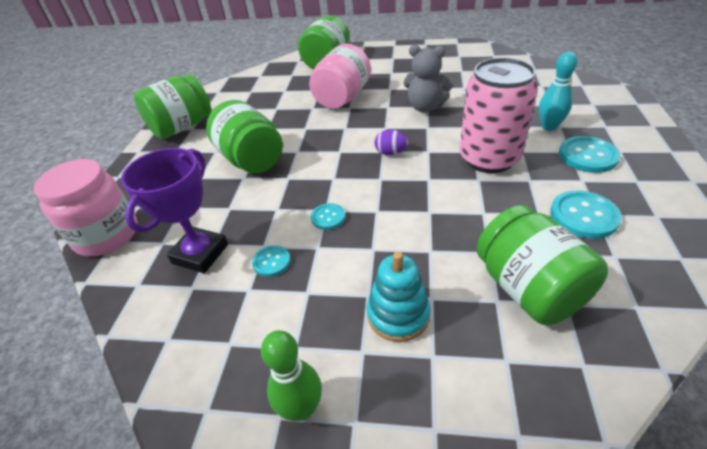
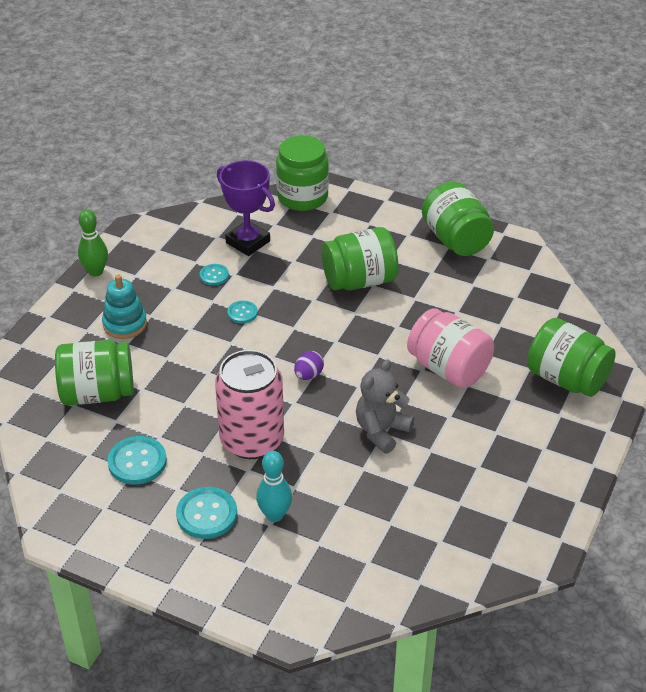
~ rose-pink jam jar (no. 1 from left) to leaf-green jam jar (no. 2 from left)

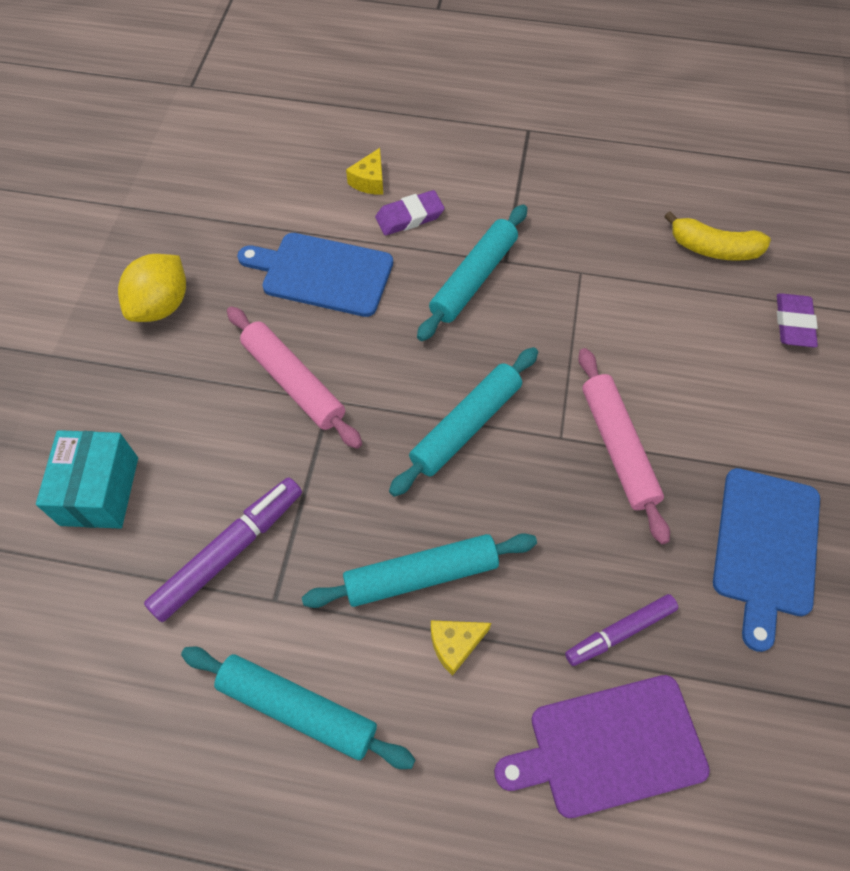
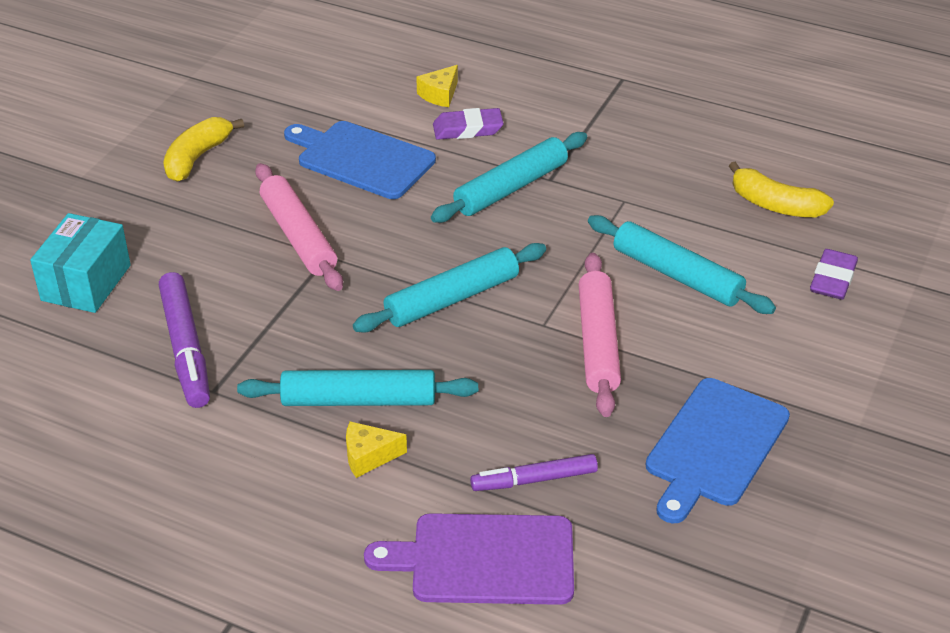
~ turquoise rolling pin (no. 1 from left in the first image) to turquoise rolling pin (no. 4 from left)
~ bright yellow toy lemon to bright yellow banana (no. 1 from left)
~ violet felt pen (no. 1 from left) 105 degrees clockwise

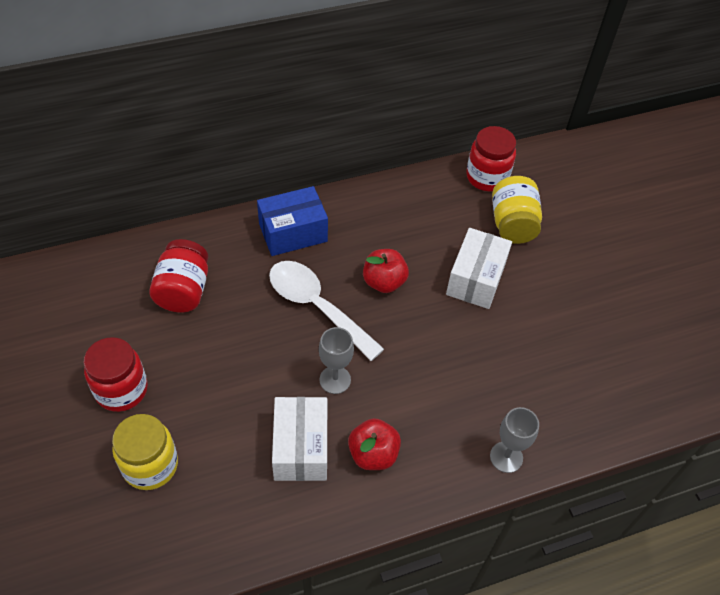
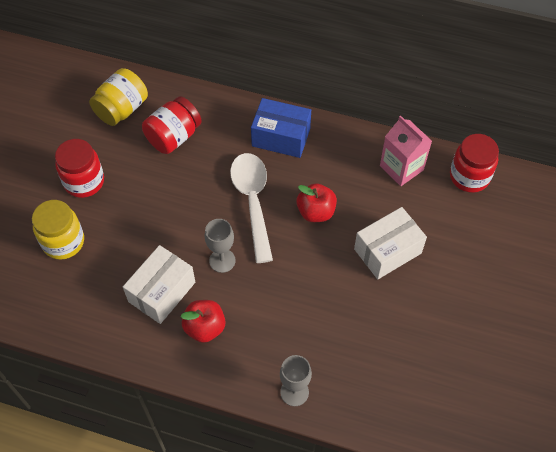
+ rose-pink milk carton
~ bright yellow jam jar (no. 2 from left)

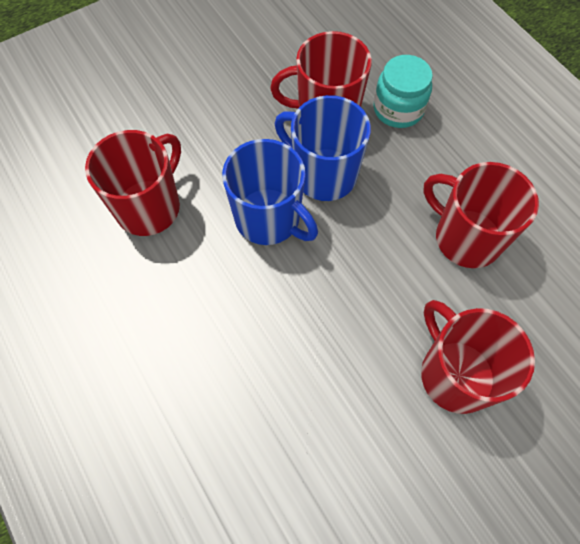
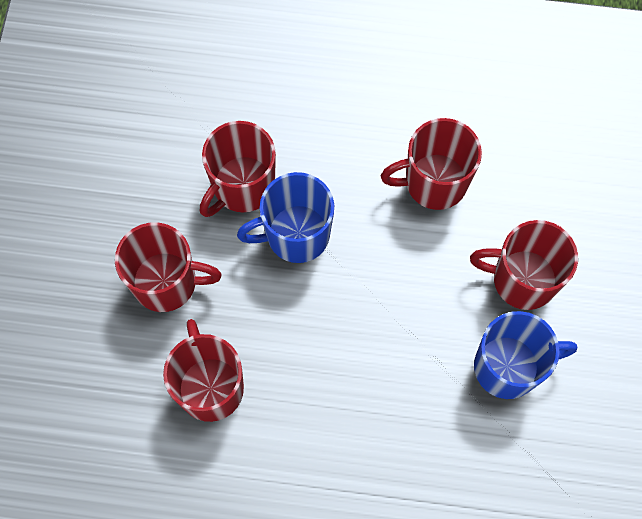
- turquoise jam jar
+ scarlet coffee mug (no. 1 from left)
~ royal blue coffee mug (no. 1 from left in the first image) to royal blue coffee mug (no. 2 from left)

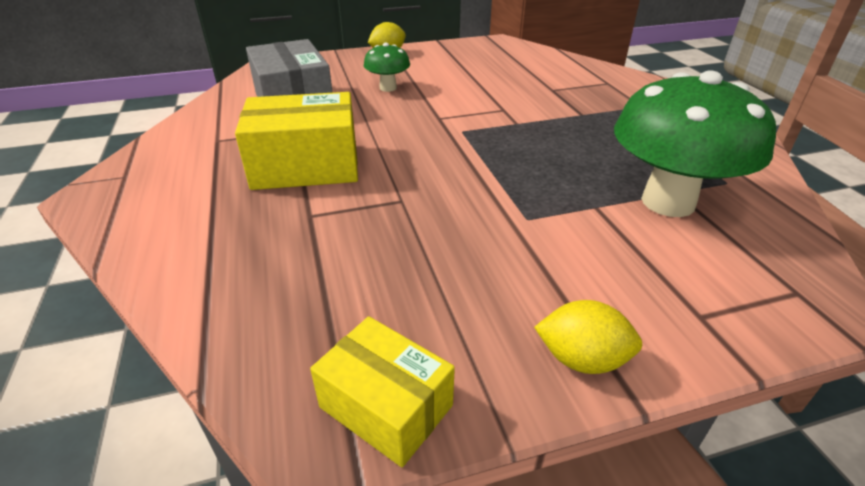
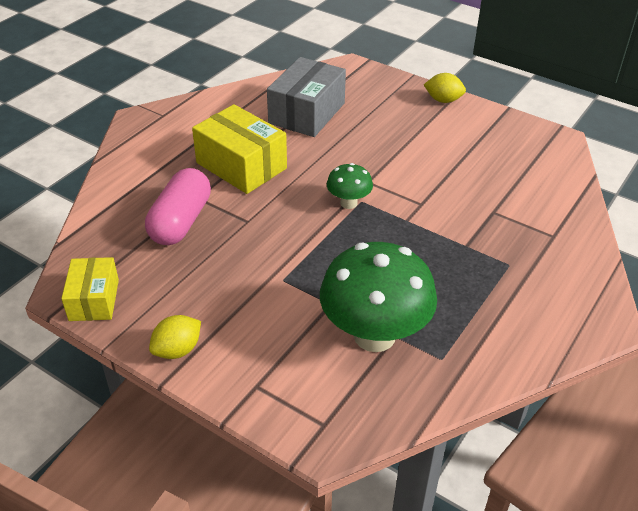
+ rose-pink pill shape
~ leaf-green mushroom (no. 1 from left)
~ bright yellow toy lemon (no. 2 from left in the first image) 75 degrees clockwise

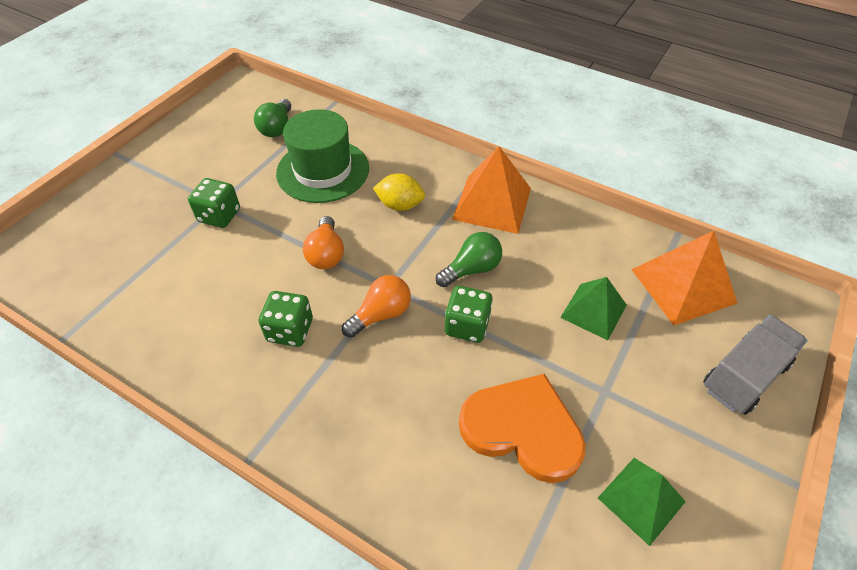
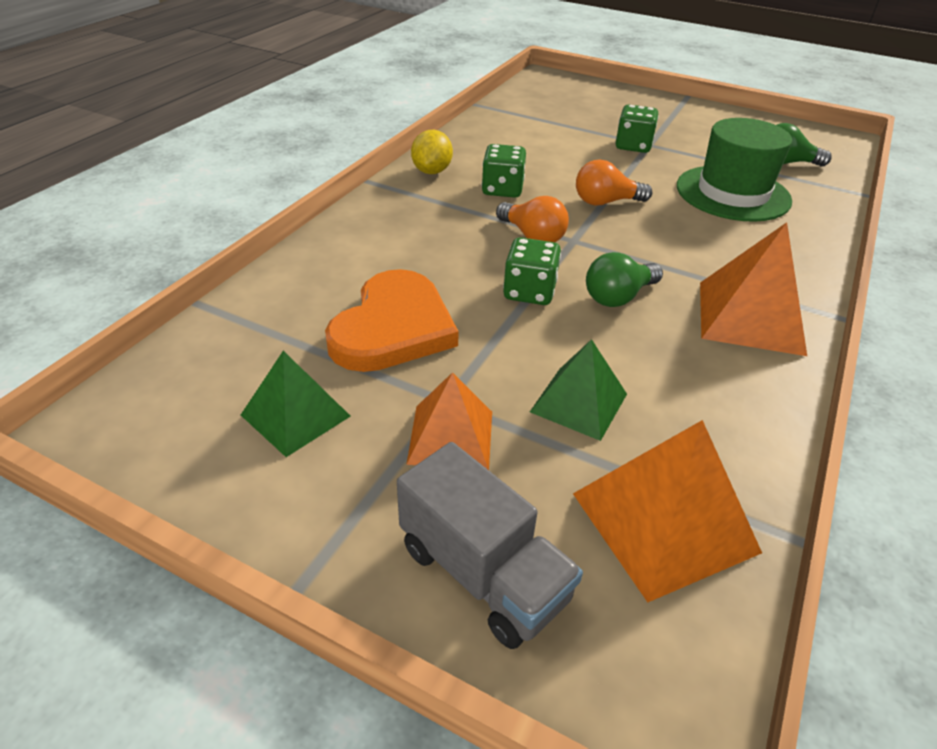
+ orange solid pyramid (no. 1 from left)
~ bright yellow toy lemon
~ leaf-green bulb (no. 2 from left in the first image) 90 degrees clockwise

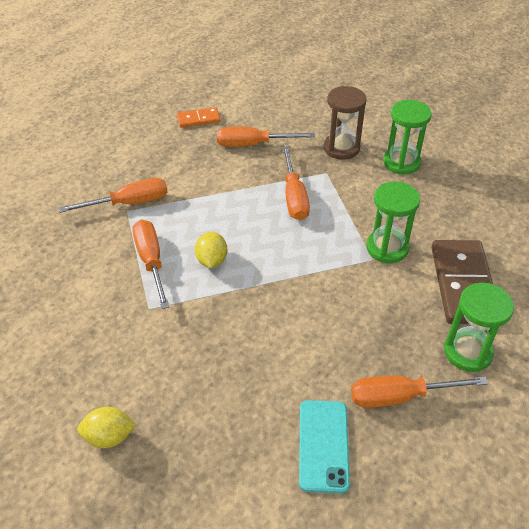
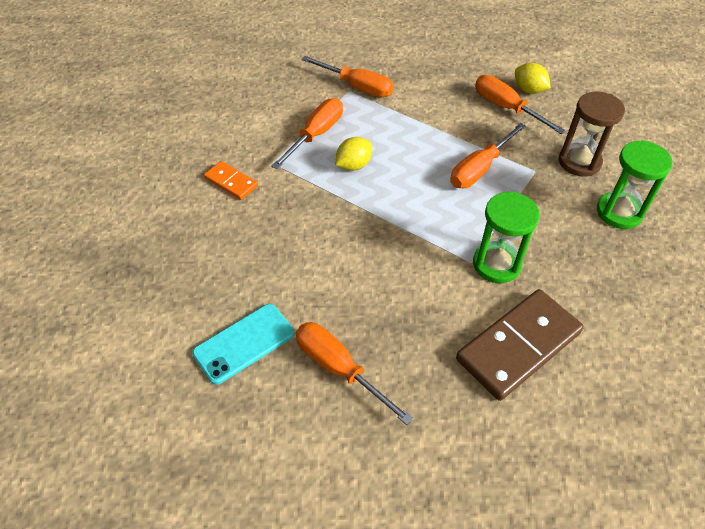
- leaf-green hourglass (no. 3 from left)
~ bright yellow toy lemon (no. 1 from left in the first image) to bright yellow toy lemon (no. 2 from left)
~ orange domino piece

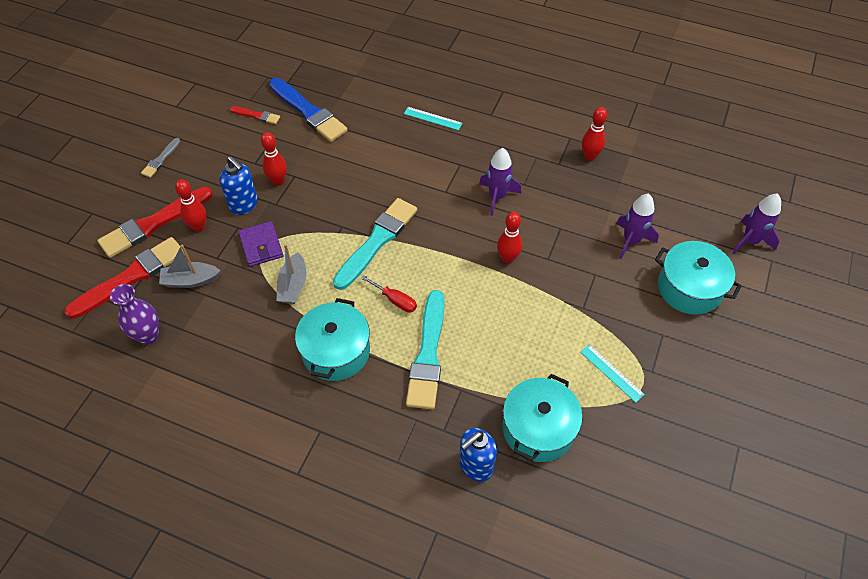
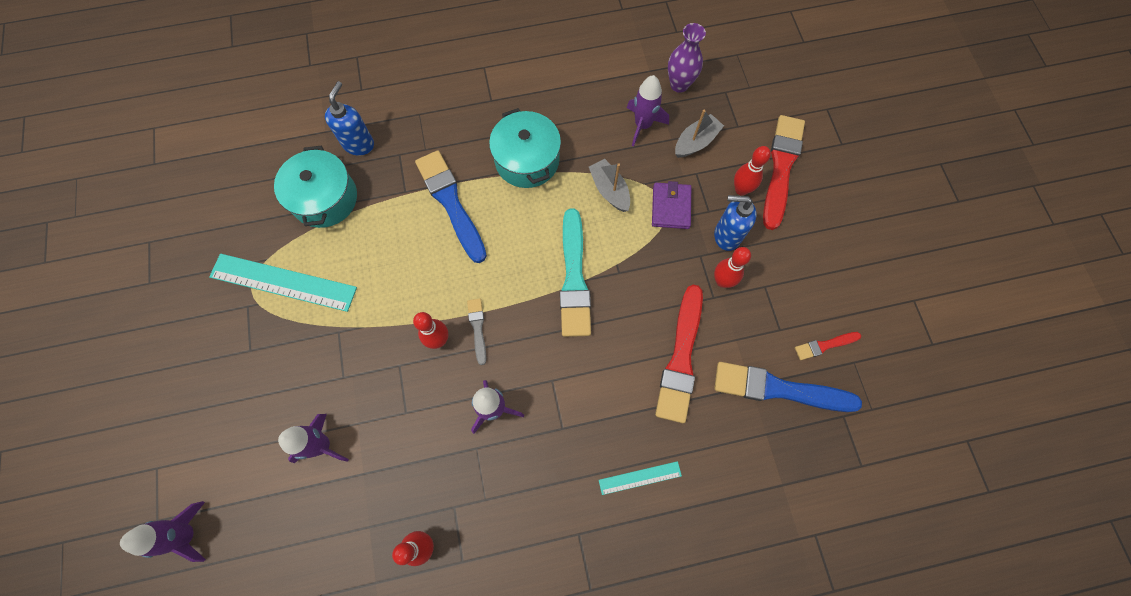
- scarlet hand screwdriver
- turquoise pot (no. 3 from left)
+ violet rocket (no. 4 from left)
~ scarlet paint brush (no. 1 from left)
~ grey paint brush
~ turquoise paint brush (no. 2 from left) to royal blue paint brush (no. 1 from left)
~ violet card wallet 60 degrees clockwise
~ turquoise straightedge (no. 2 from left in the first image) x1.98

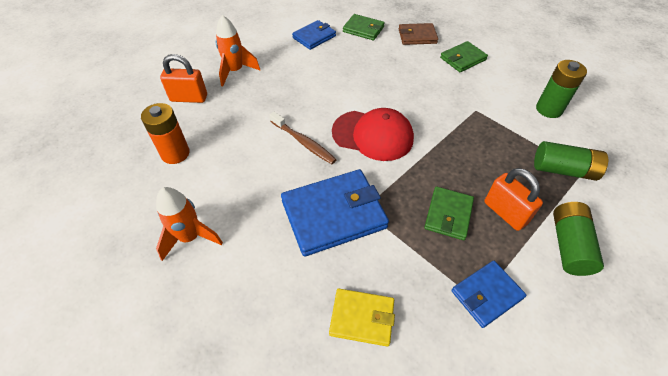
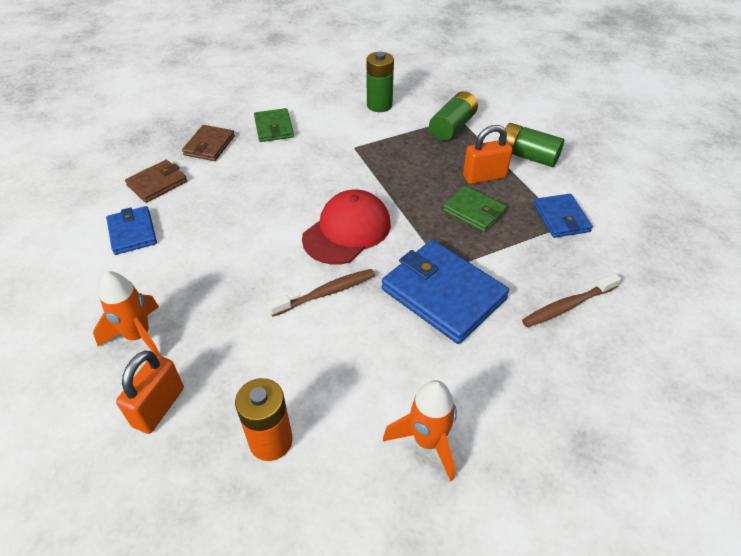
~ bright yellow card wallet to dark brown tooth brush (no. 2 from left)
~ leaf-green card wallet (no. 1 from left) to dark brown card wallet (no. 1 from left)
~ royal blue card wallet (no. 2 from left) 45 degrees counterclockwise

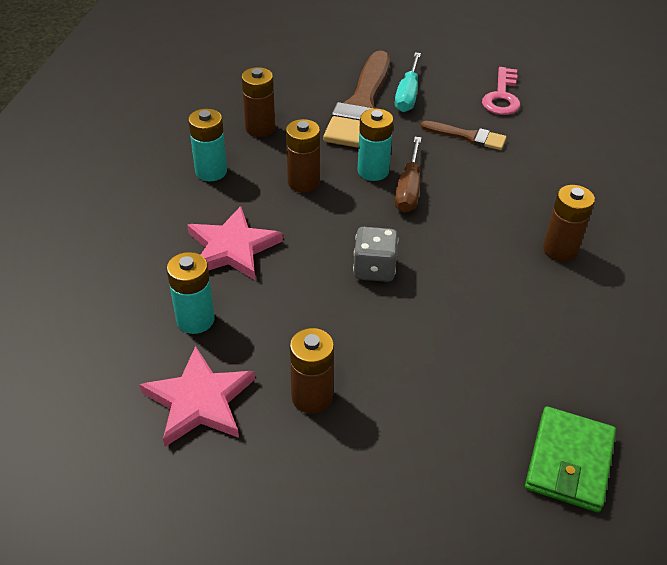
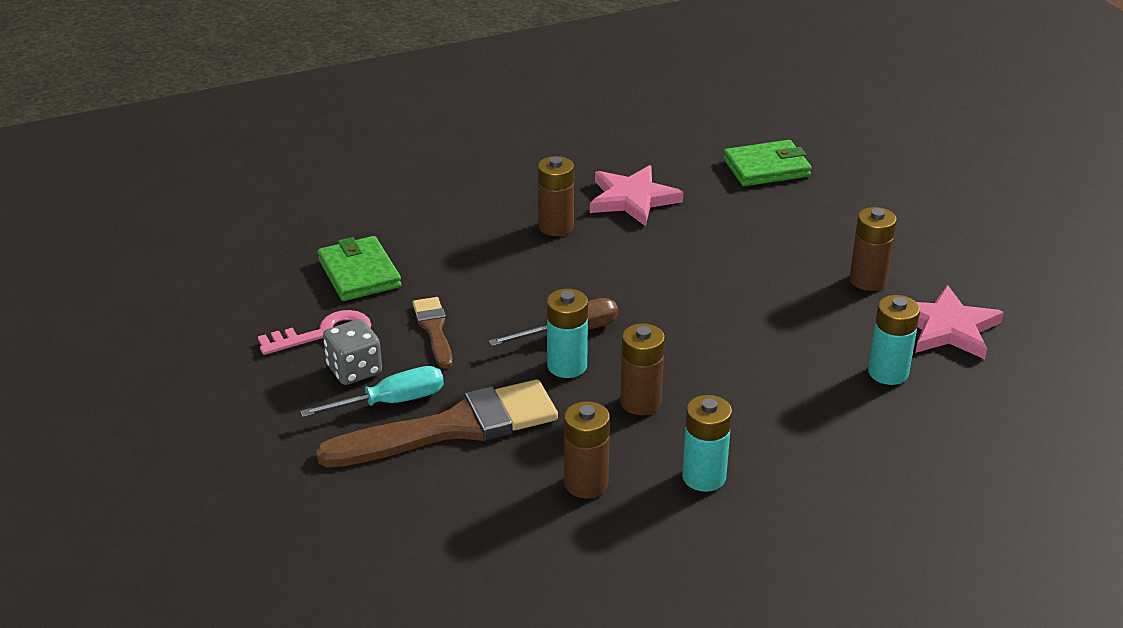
+ leaf-green card wallet (no. 1 from left)
~ rose-pink star (no. 2 from left in the first image) to rose-pink star (no. 1 from left)
~ grey die

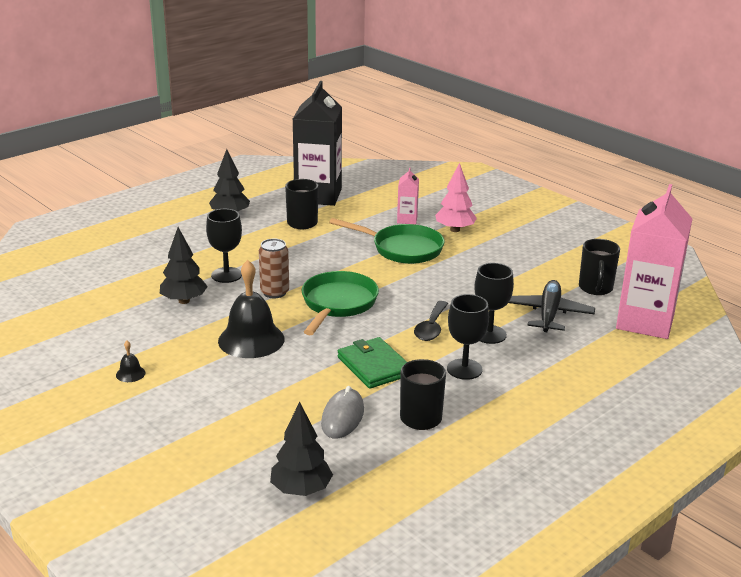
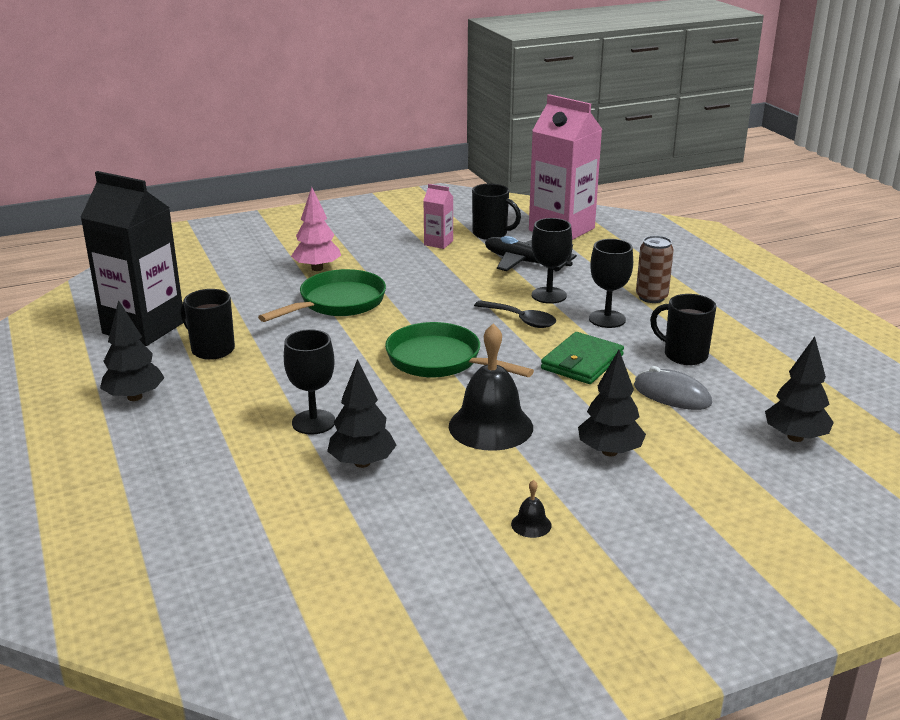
+ black tree (no. 3 from left)
~ dark brown soda can
~ rose-pink milk carton (no. 1 from left)
~ leaf-green card wallet 45 degrees counterclockwise

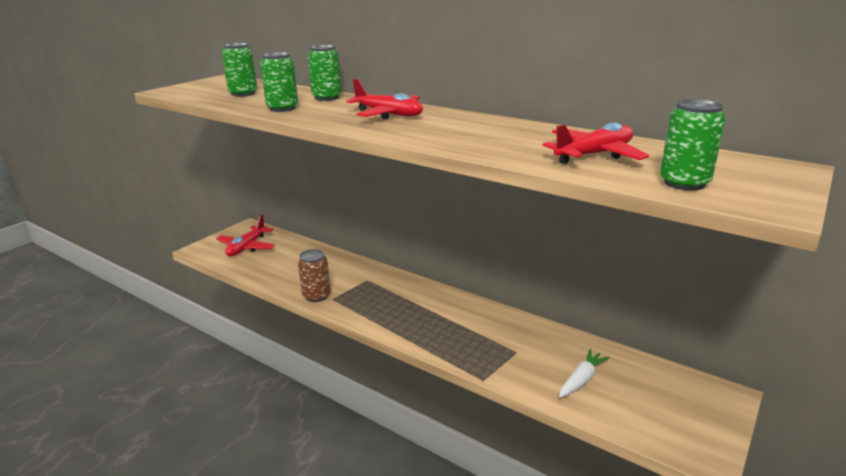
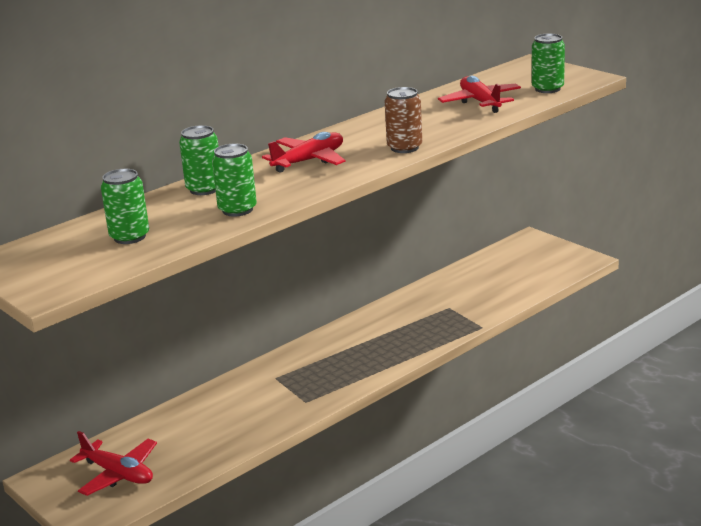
- white root vegetable
~ dark brown soda can

